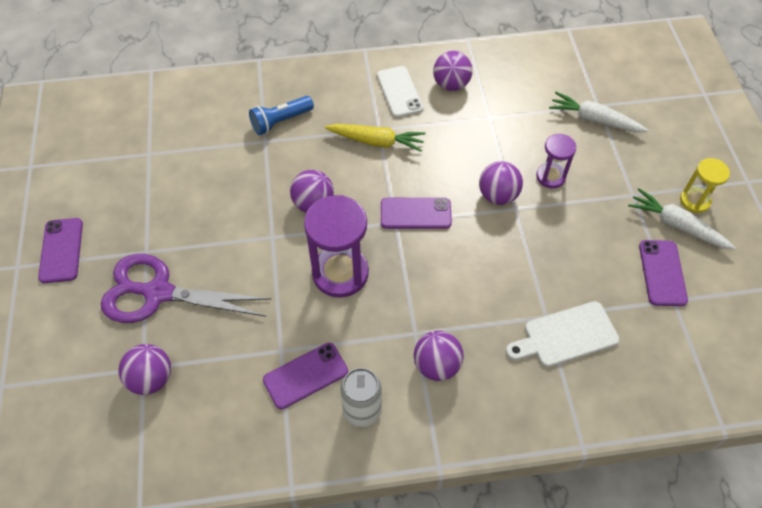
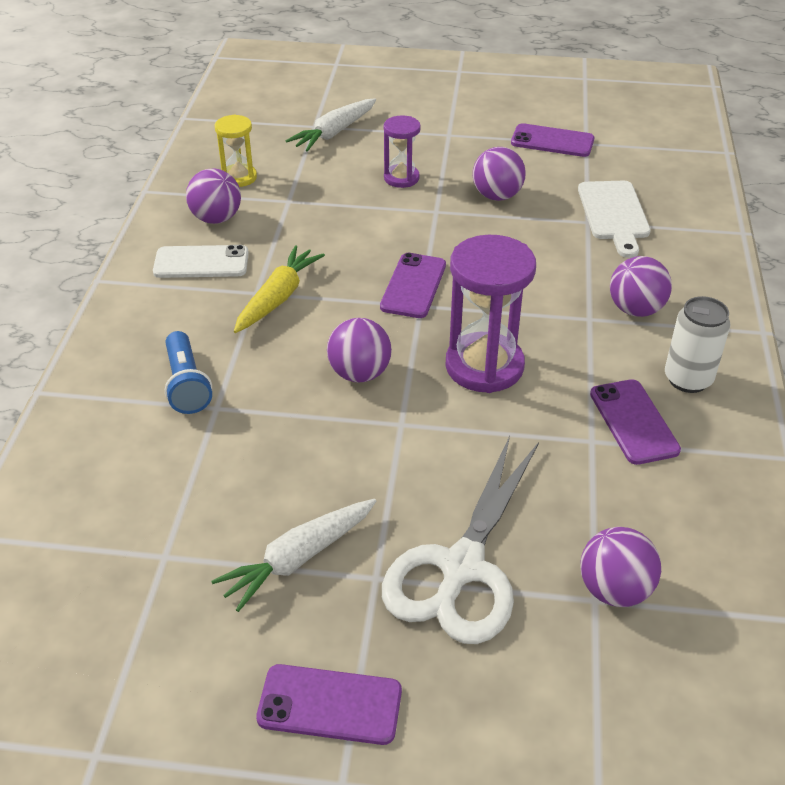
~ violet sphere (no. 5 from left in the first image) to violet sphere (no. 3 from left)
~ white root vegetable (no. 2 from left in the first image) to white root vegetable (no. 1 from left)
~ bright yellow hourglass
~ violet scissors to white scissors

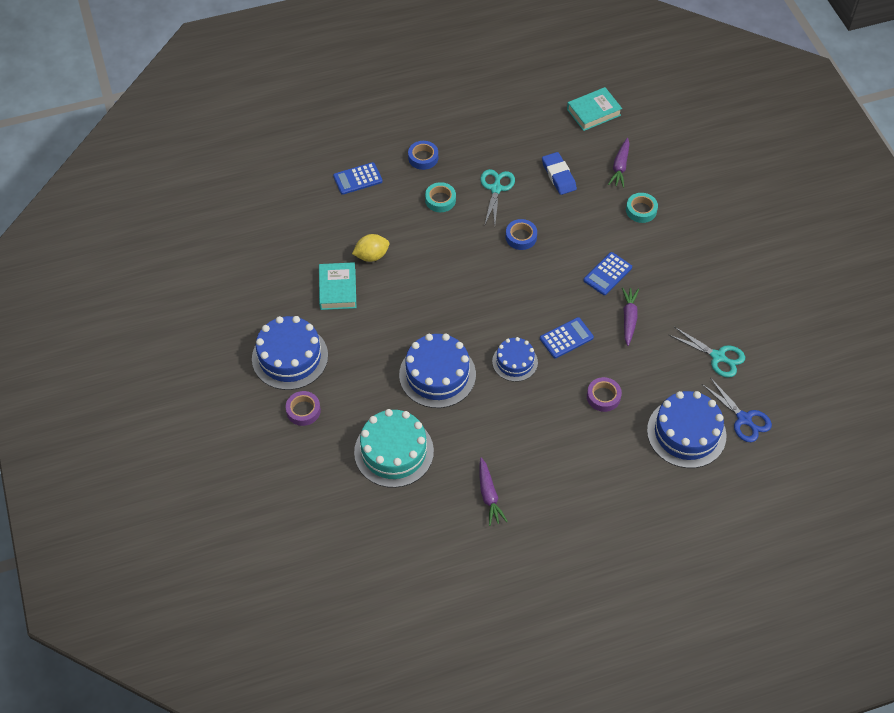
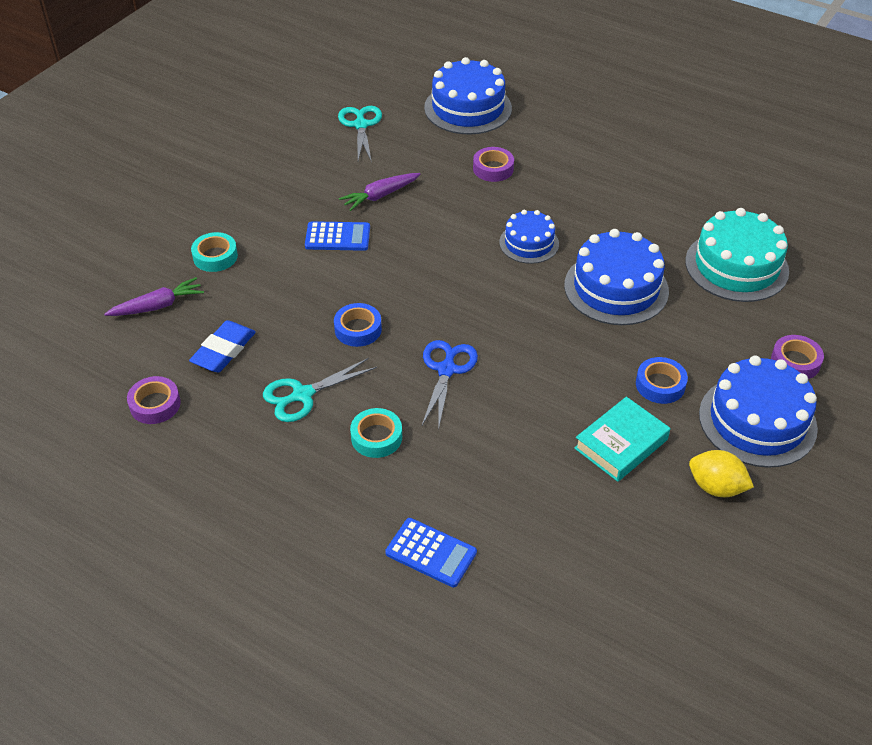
- violet root vegetable (no. 1 from left)
- royal blue calculator (no. 2 from left)
- turquoise book (no. 2 from left)
+ violet tape (no. 1 from left)
~ bright yellow toy lemon
~ royal blue tape (no. 1 from left in the first image) to royal blue tape (no. 2 from left)
~ royal blue scissors

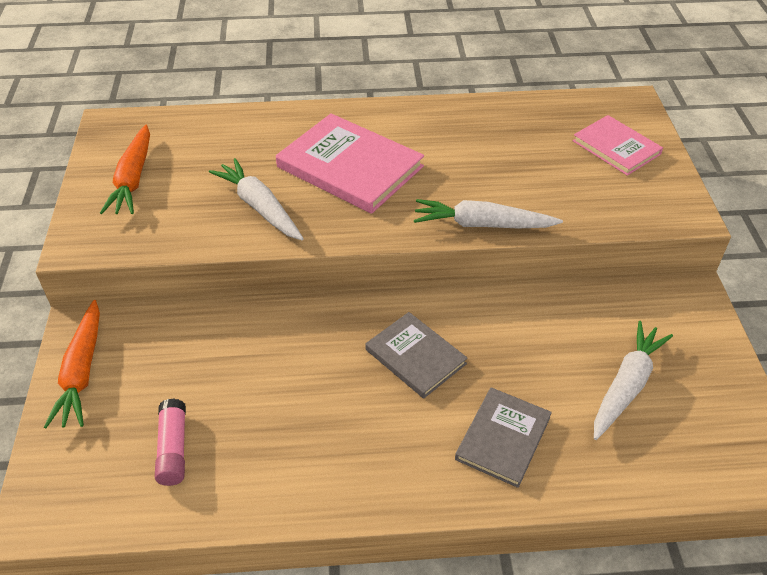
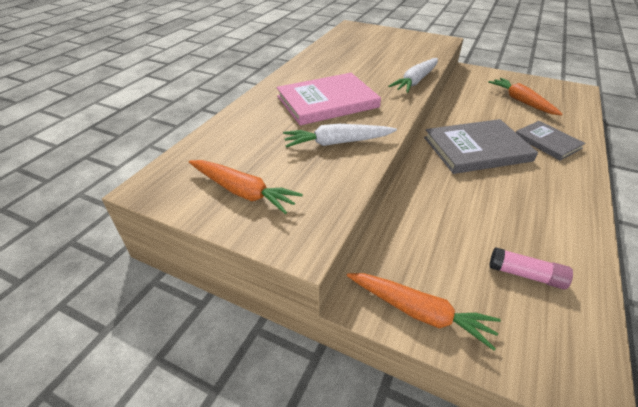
- rose-pink book (no. 2 from left)
~ white root vegetable (no. 3 from left) to orange root vegetable (no. 3 from left)
~ grey book (no. 1 from left) x1.64

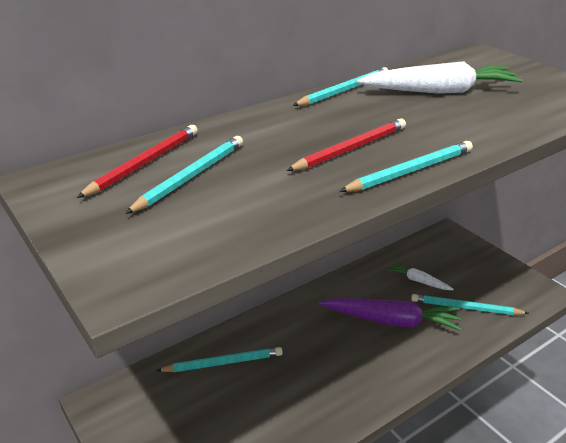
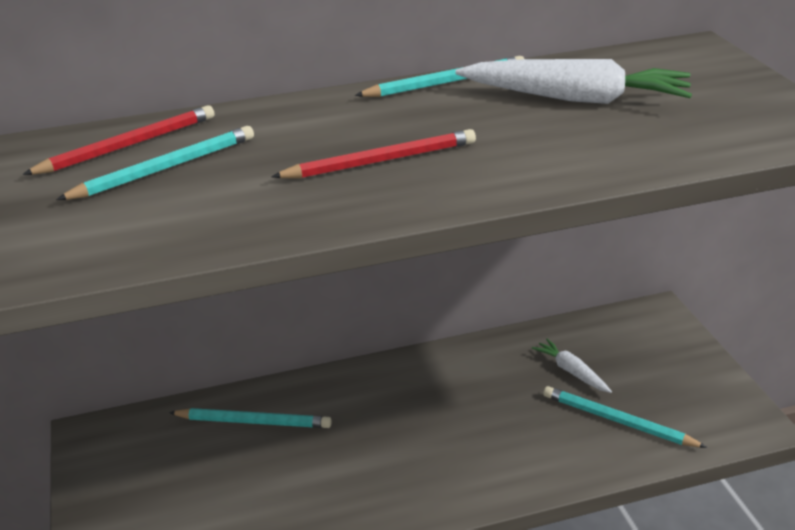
- violet root vegetable
- turquoise pencil (no. 4 from left)

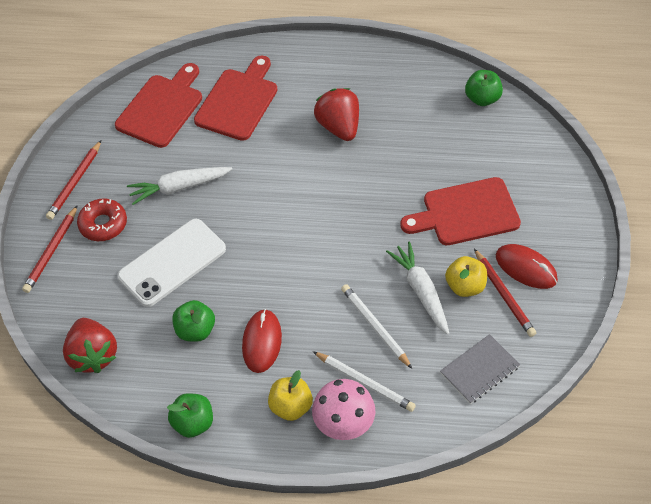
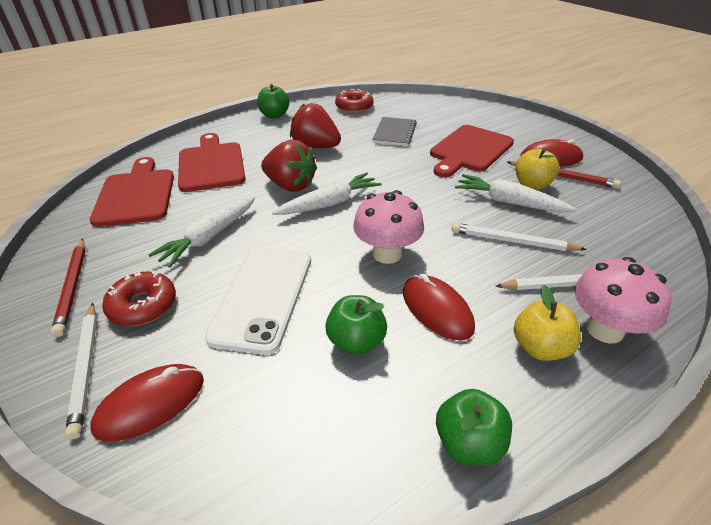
+ scarlet mouse (no. 1 from left)
+ white root vegetable (no. 2 from left)
+ scarlet donut (no. 2 from left)
+ rose-pink mushroom (no. 1 from left)
~ scarlet strawberry (no. 1 from left)
~ grey notepad
~ leaf-green apple (no. 3 from left in the first image) to leaf-green apple (no. 1 from left)
~ scarlet pencil (no. 1 from left) to white pencil (no. 1 from left)

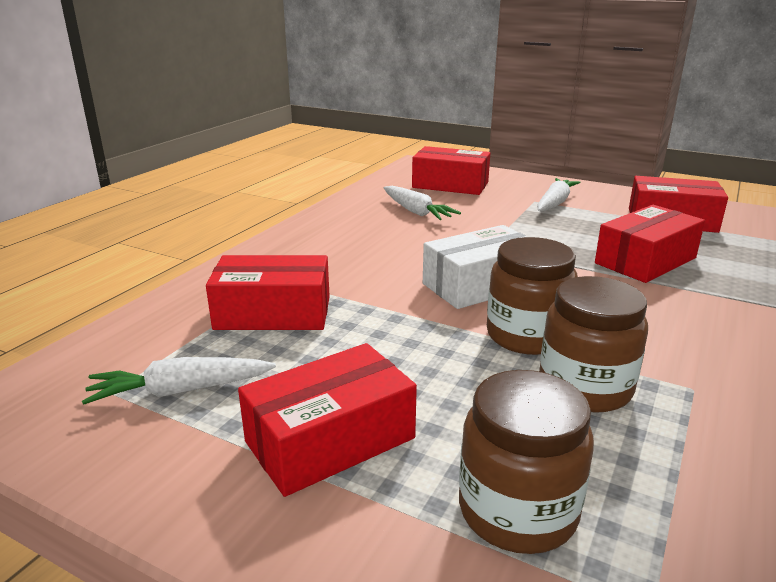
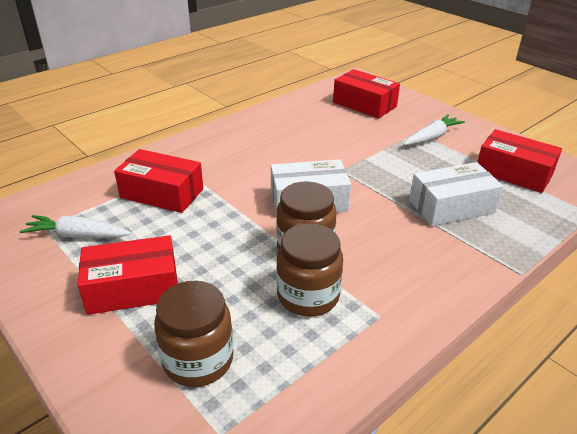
- white root vegetable (no. 2 from left)
~ scarlet parcel (no. 4 from left) to white parcel (no. 2 from left)

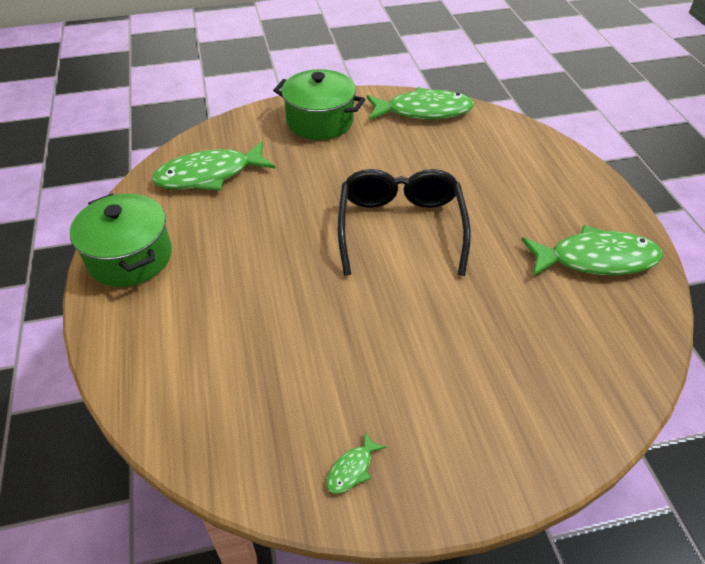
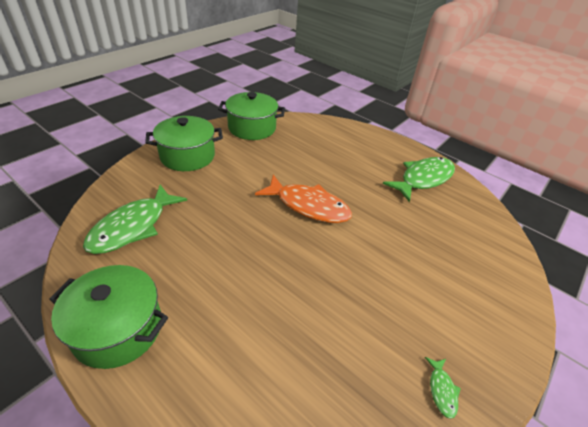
~ black glasses to orange fish
~ leaf-green fish (no. 3 from left) to leaf-green pot (no. 3 from left)

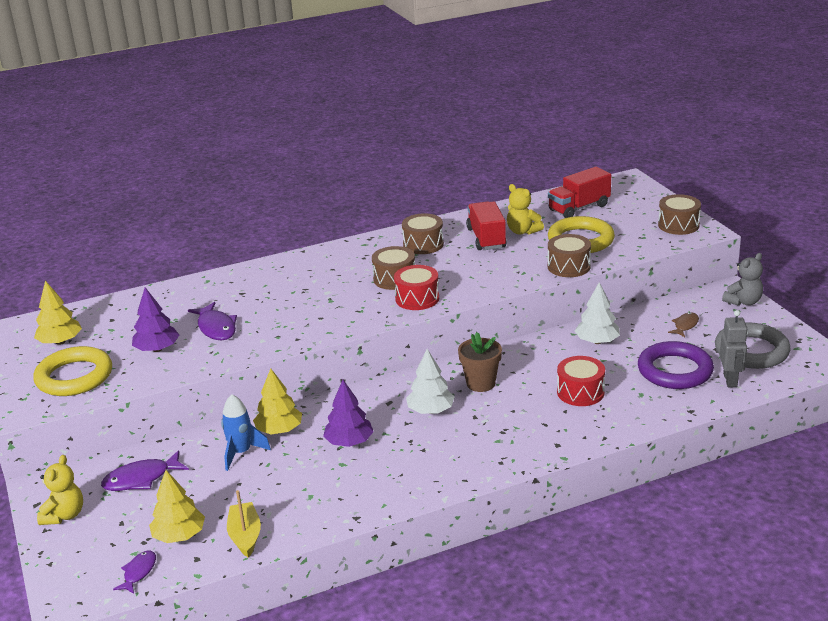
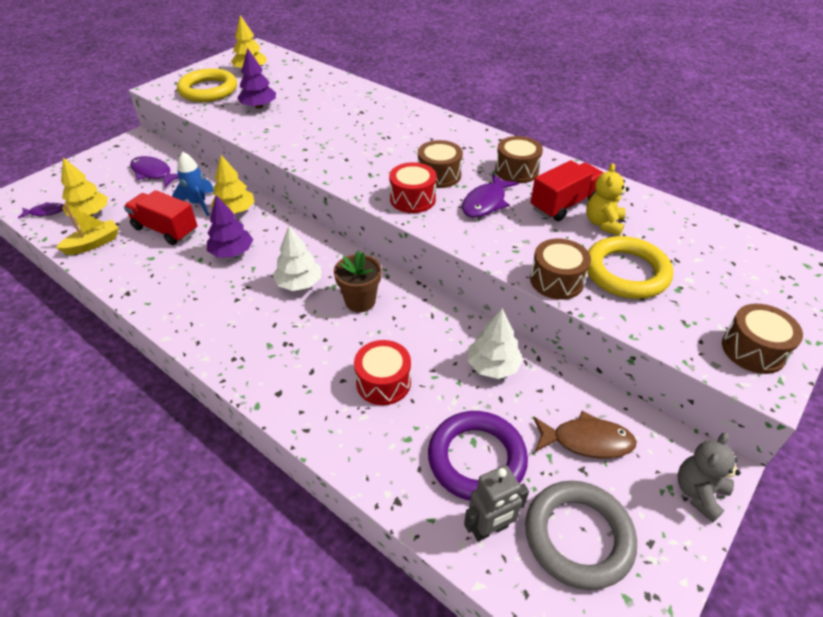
- bright yellow teddy bear (no. 1 from left)
~ violet fish (no. 3 from left)
~ scarlet truck (no. 2 from left in the first image) to scarlet truck (no. 1 from left)
~ grey teddy bear 105 degrees clockwise
~ dark brown fish x1.62

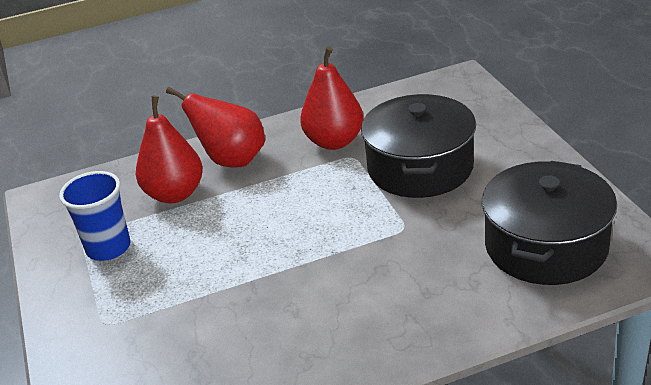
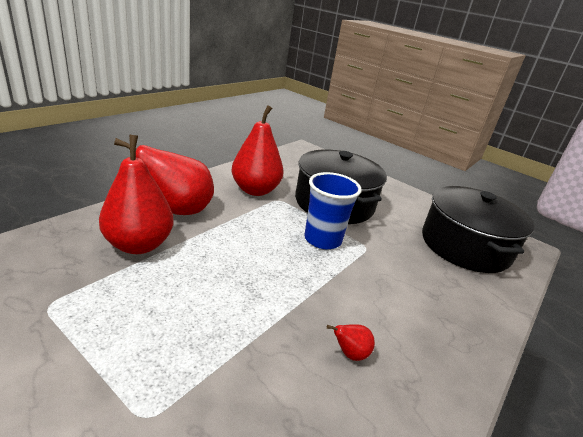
+ scarlet toy pear (no. 4 from left)
~ royal blue cup

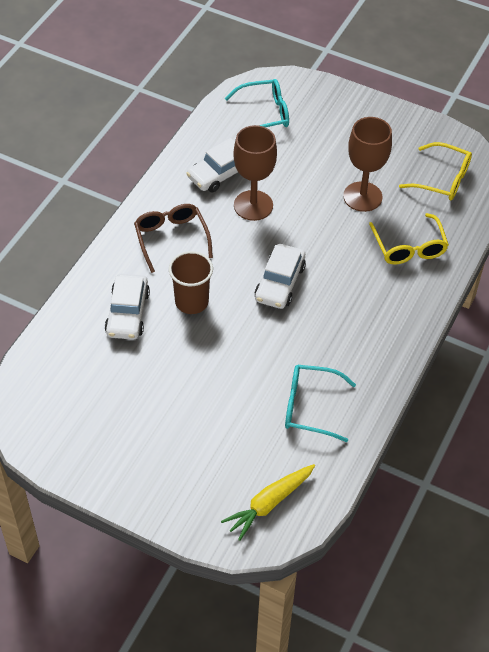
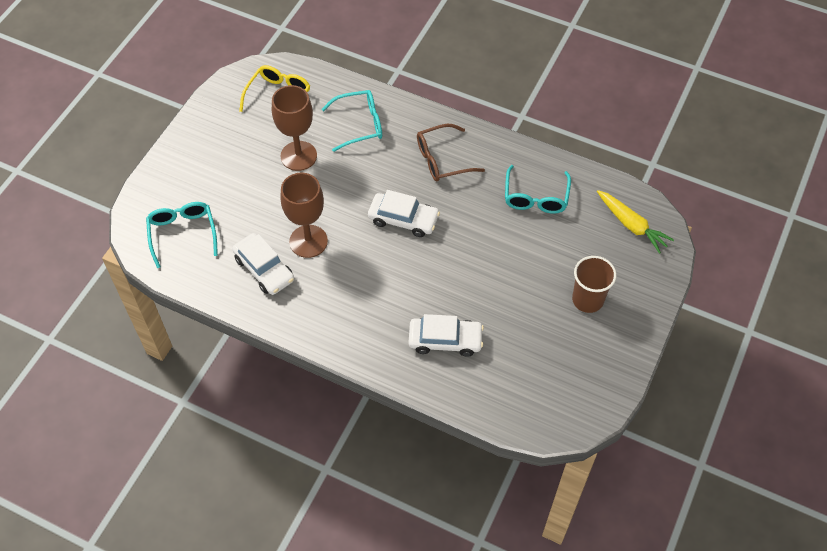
~ dark brown glasses
~ dark brown cup
~ bright yellow glasses (no. 1 from left) to turquoise glasses (no. 2 from left)

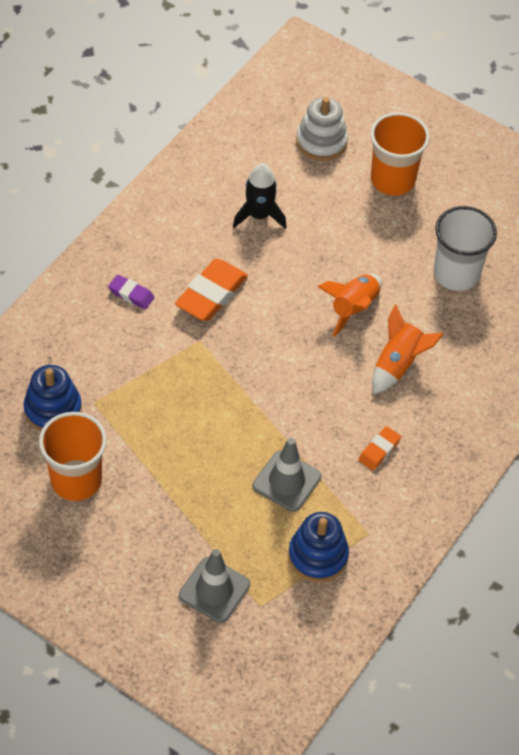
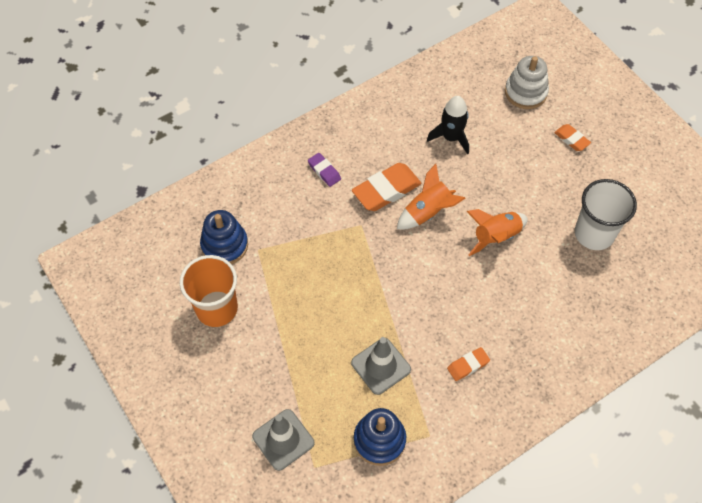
~ orange rocket (no. 2 from left in the first image) to orange rocket (no. 1 from left)
~ orange cup (no. 2 from left) to orange eraser (no. 3 from left)

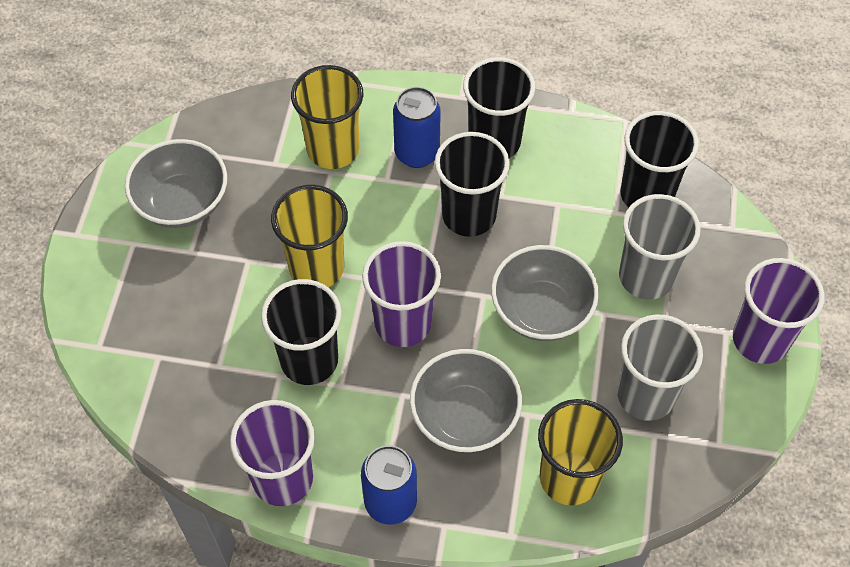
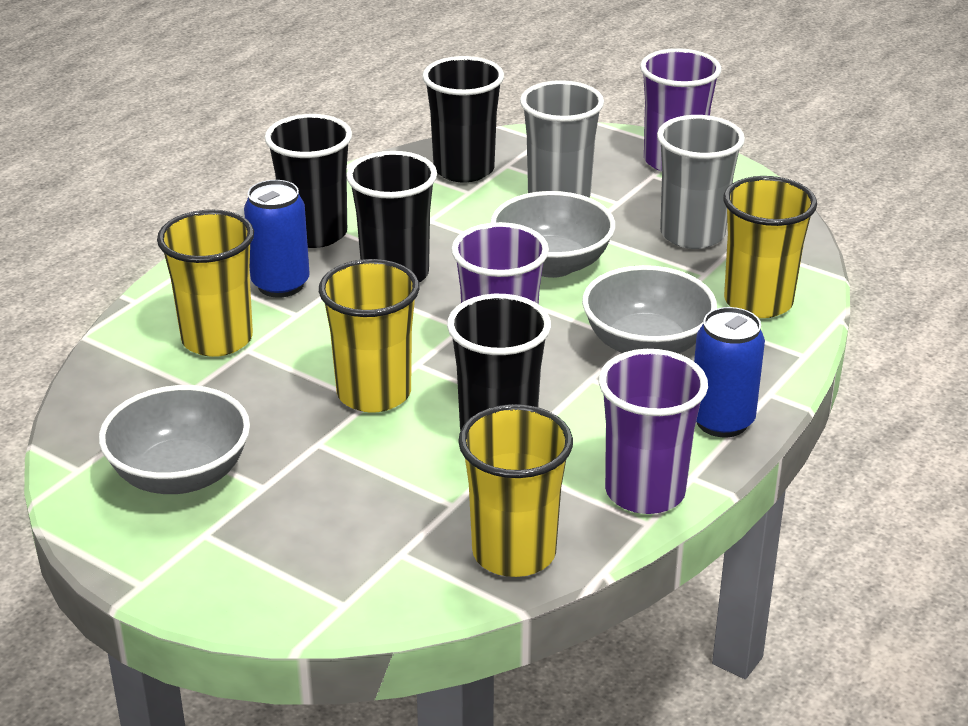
+ bright yellow cup (no. 3 from left)

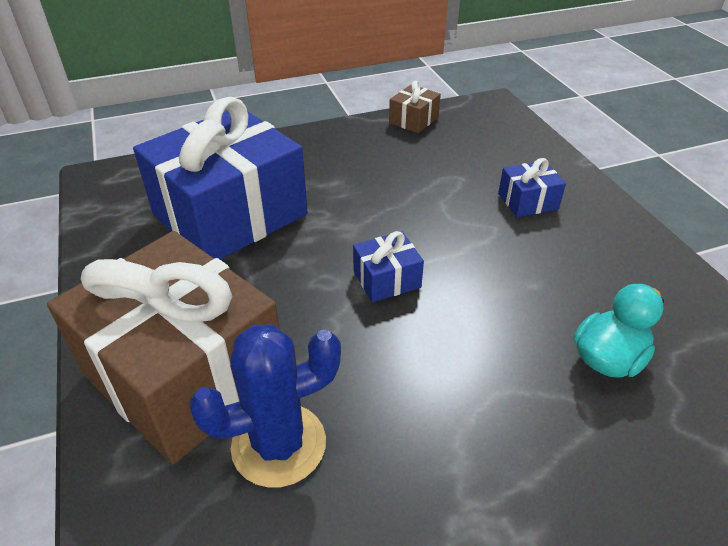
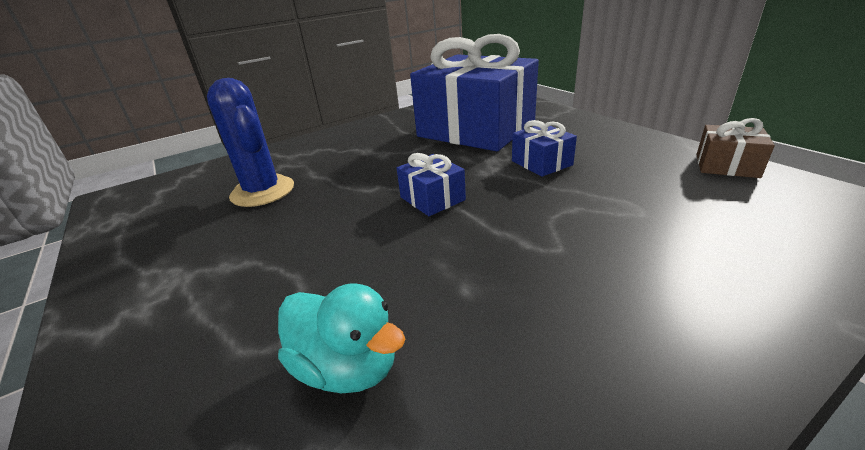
- dark brown gift (no. 1 from left)
~ royal blue gift (no. 3 from left)

